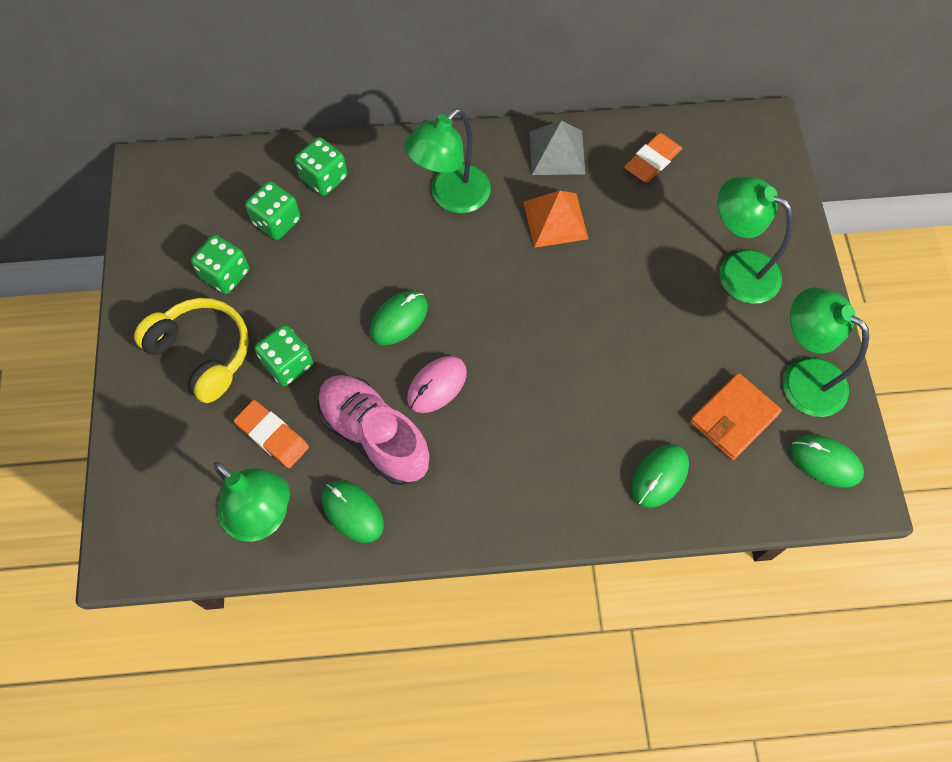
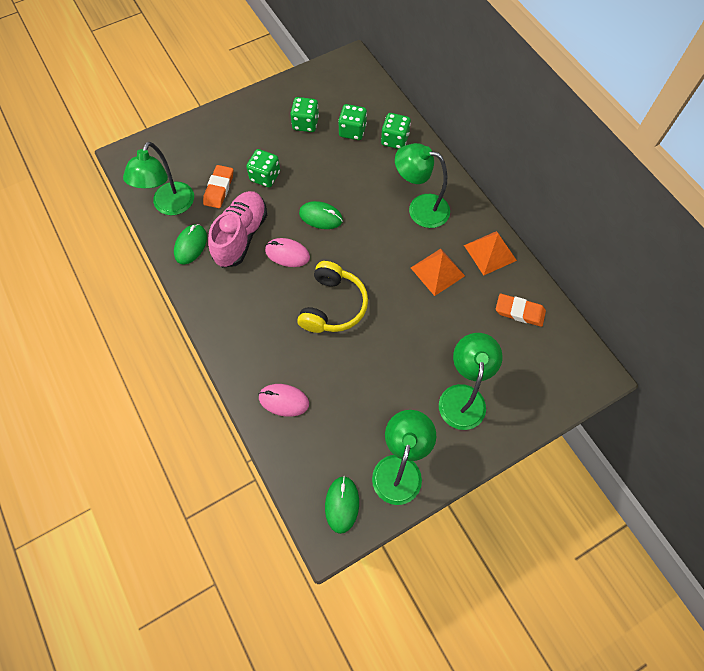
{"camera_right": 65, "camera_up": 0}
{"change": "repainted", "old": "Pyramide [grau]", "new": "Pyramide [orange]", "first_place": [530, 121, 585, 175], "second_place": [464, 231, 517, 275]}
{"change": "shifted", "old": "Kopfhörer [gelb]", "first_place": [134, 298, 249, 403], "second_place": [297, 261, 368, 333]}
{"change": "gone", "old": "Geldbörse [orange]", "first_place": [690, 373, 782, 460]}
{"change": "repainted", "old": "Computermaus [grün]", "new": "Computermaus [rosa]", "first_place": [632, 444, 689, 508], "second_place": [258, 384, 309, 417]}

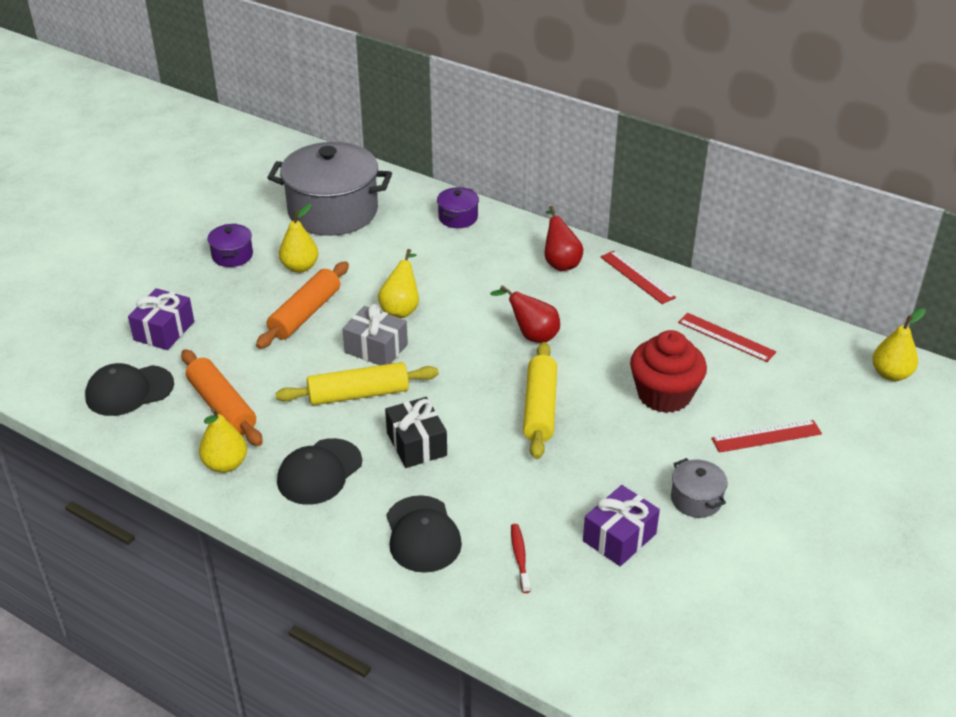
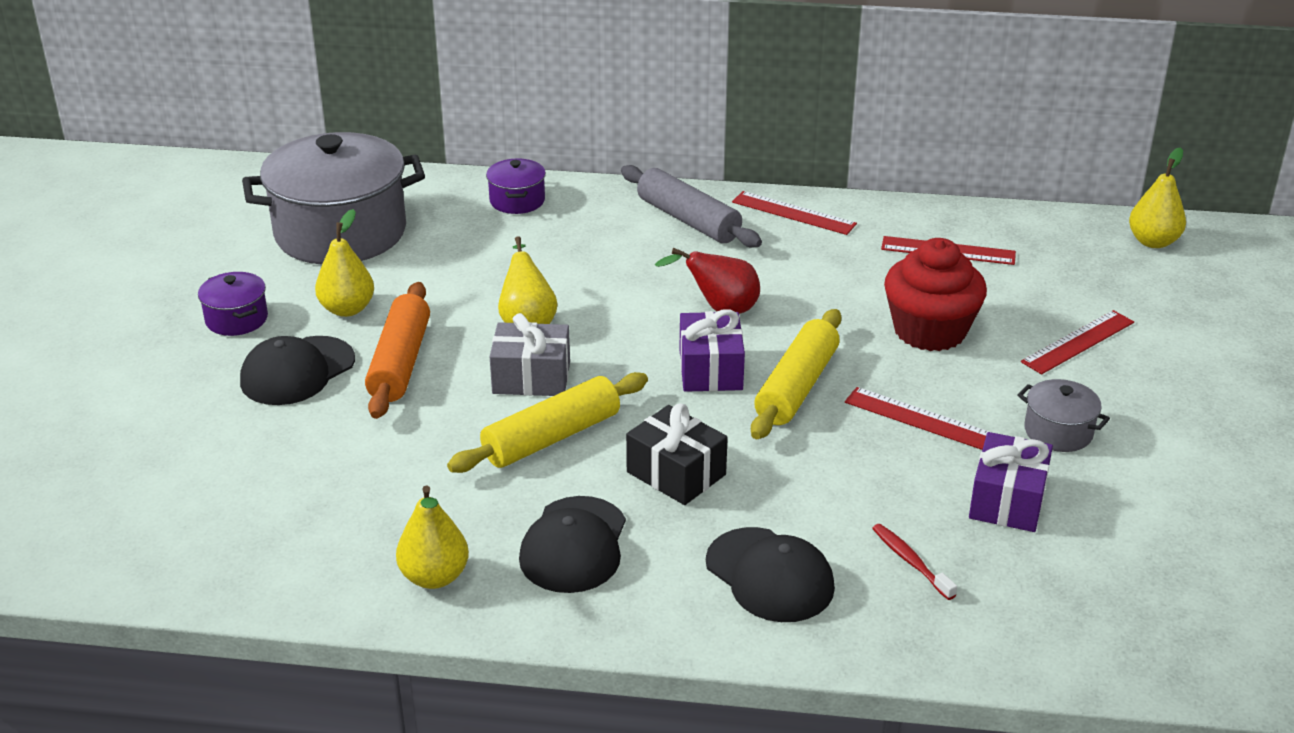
{"camera_right": -25, "camera_up": -5}
{"change": "swapped", "old": "Birne [rot]", "new": "Nudelholz [grau]", "first_place": [544, 206, 583, 271], "second_place": [621, 165, 762, 248]}
{"change": "shifted", "old": "Geschenk [lila]", "first_place": [128, 288, 194, 350], "second_place": [679, 309, 745, 392]}
{"change": "rotated", "old": "Nudelholz [gelb]", "first_place": [523, 342, 557, 459], "second_place": [751, 309, 841, 439], "degrees": 45}
{"change": "gone", "old": "Nudelholz [orange]", "first_place": [181, 349, 263, 446]}
{"change": "shifted", "old": "Kappe [schwarz]", "first_place": [85, 363, 174, 416], "second_place": [240, 336, 355, 405]}
{"change": "new", "new": "Lineal [rot]", "second_place": [845, 387, 992, 450]}

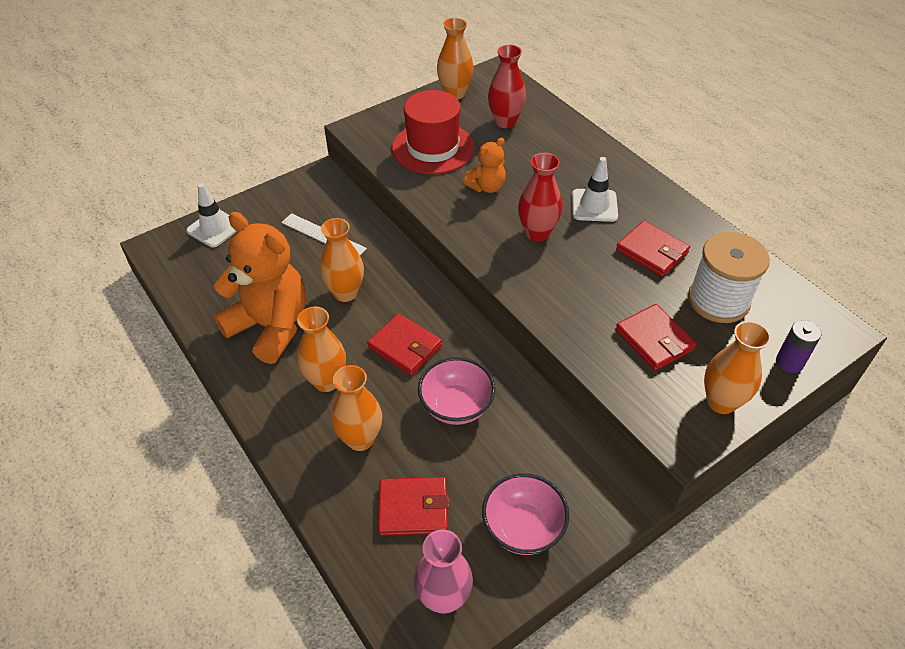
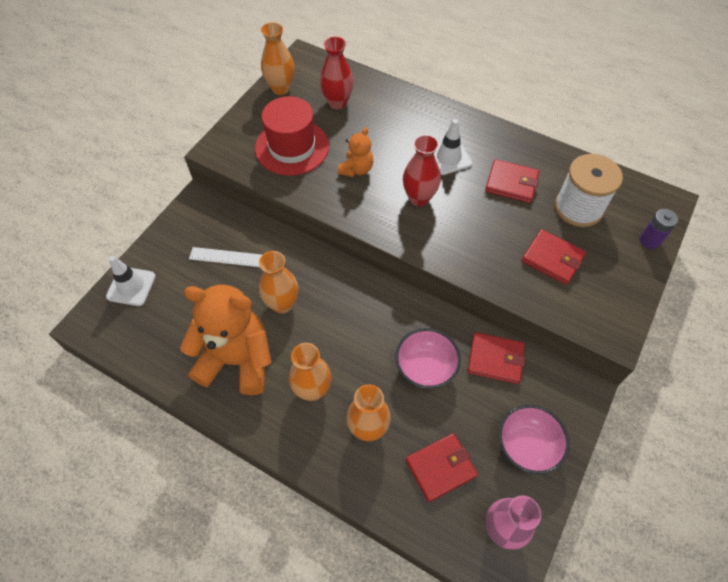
{"camera_right": -25, "camera_up": 10}
{"change": "shifted", "old": "Geldbörse [rot]", "first_place": [367, 313, 442, 375], "second_place": [467, 332, 525, 384]}
{"change": "gone", "old": "Vase [orange]", "first_place": [704, 321, 771, 414]}

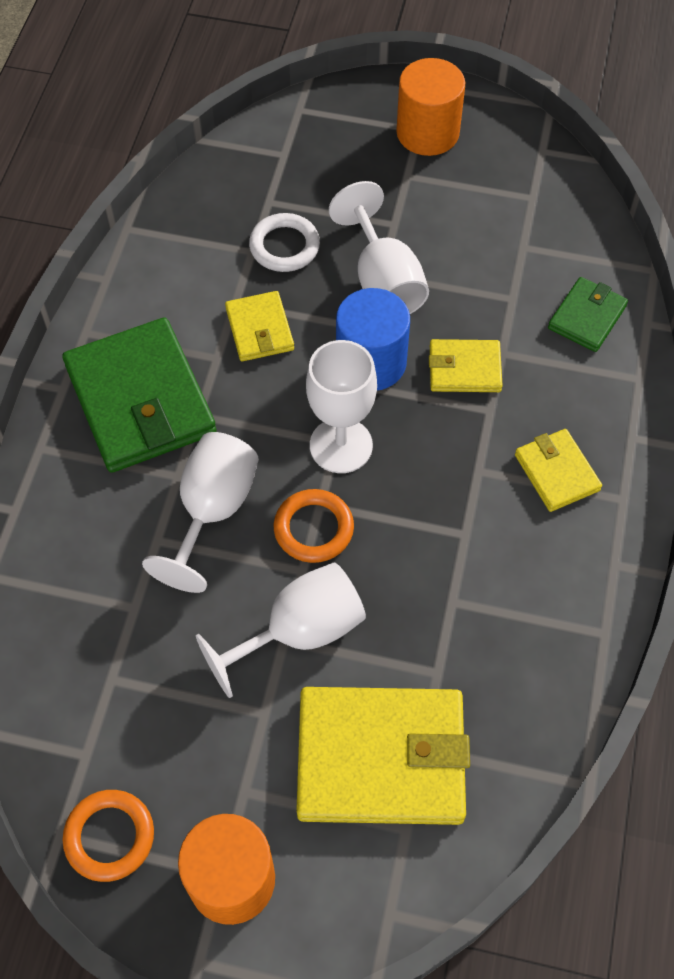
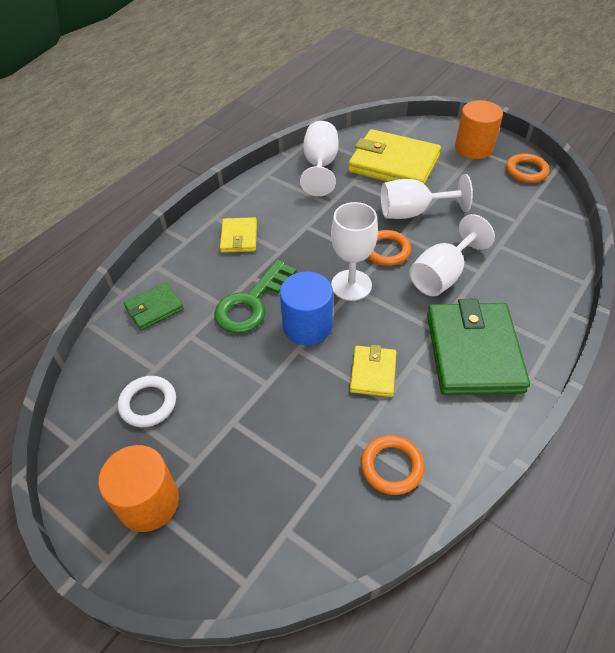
{"camera_right": -155, "camera_up": -10}
{"change": "shifted", "old": "Kelch [weiß]", "first_place": [329, 181, 429, 314], "second_place": [300, 121, 339, 196]}
{"change": "shifted", "old": "Ring [weiß]", "first_place": [249, 213, 320, 272], "second_place": [118, 376, 176, 427]}
{"change": "swapped", "old": "Geldbörse [gelb]", "new": "Schlüssel [grün]", "first_place": [429, 339, 503, 392], "second_place": [214, 260, 297, 333]}
{"change": "new", "new": "Ring [orange]", "second_place": [361, 435, 424, 495]}

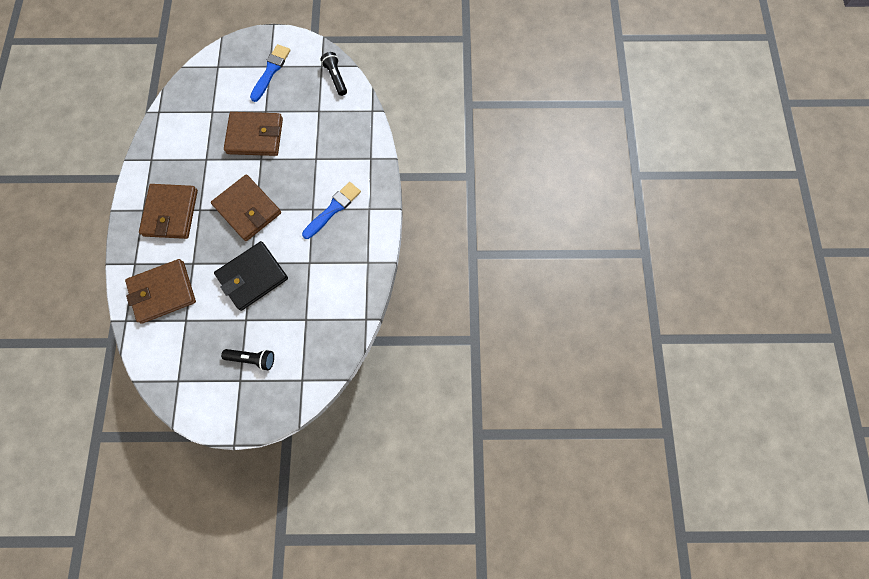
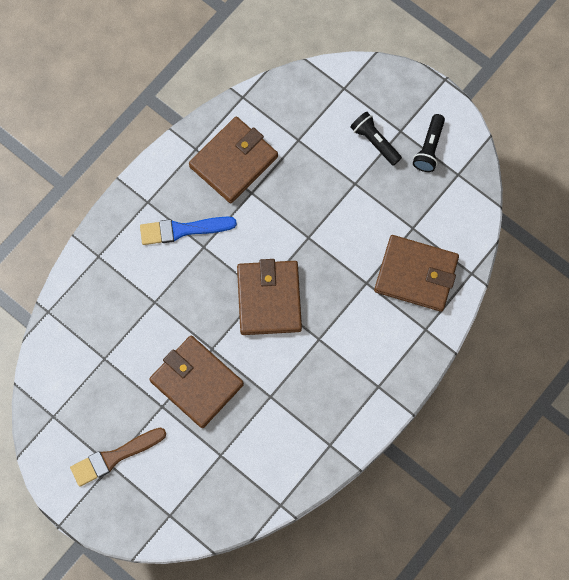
{"camera_right": -140, "camera_up": 0}
{"change": "repainted", "old": "Pinsel [blau]", "new": "Pinsel [braun]", "first_place": [250, 44, 290, 102], "second_place": [70, 427, 166, 487]}
{"change": "shifted", "old": "Taschenlampe [schwarz]", "first_place": [321, 52, 347, 96], "second_place": [413, 114, 445, 172]}
{"change": "shifted", "old": "Geldbörse [braun]", "first_place": [139, 184, 198, 239], "second_place": [189, 117, 278, 203]}
{"change": "gone", "old": "Geldbörse [schwarz]", "first_place": [214, 241, 288, 311]}

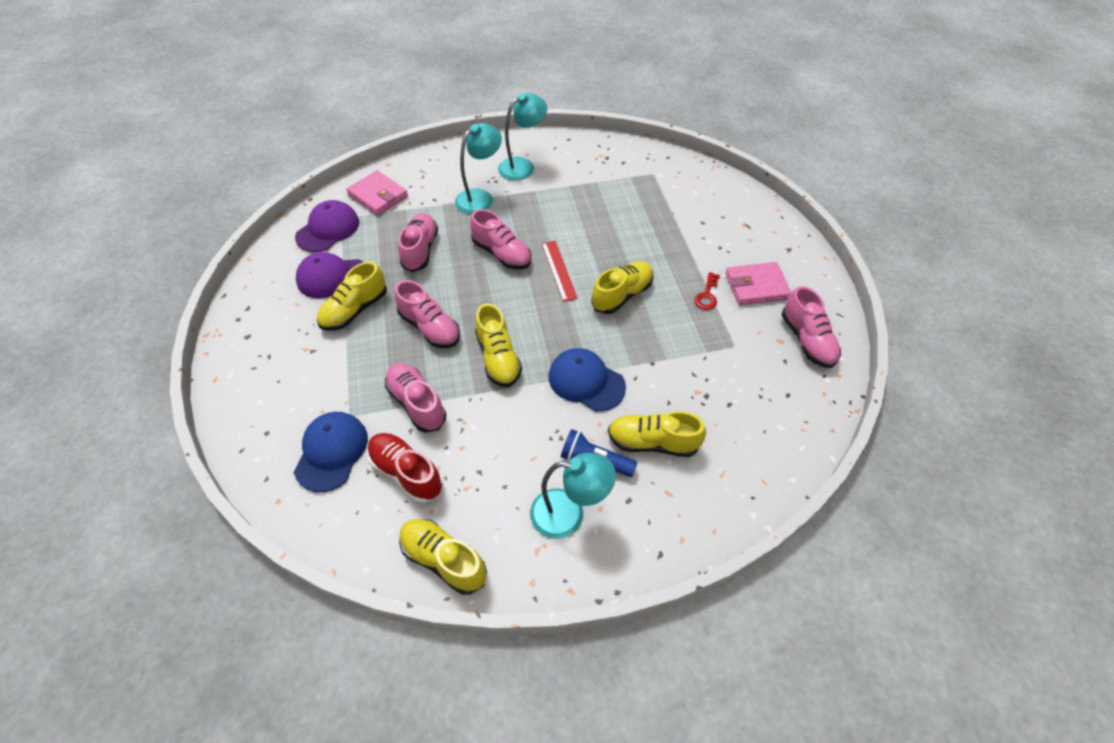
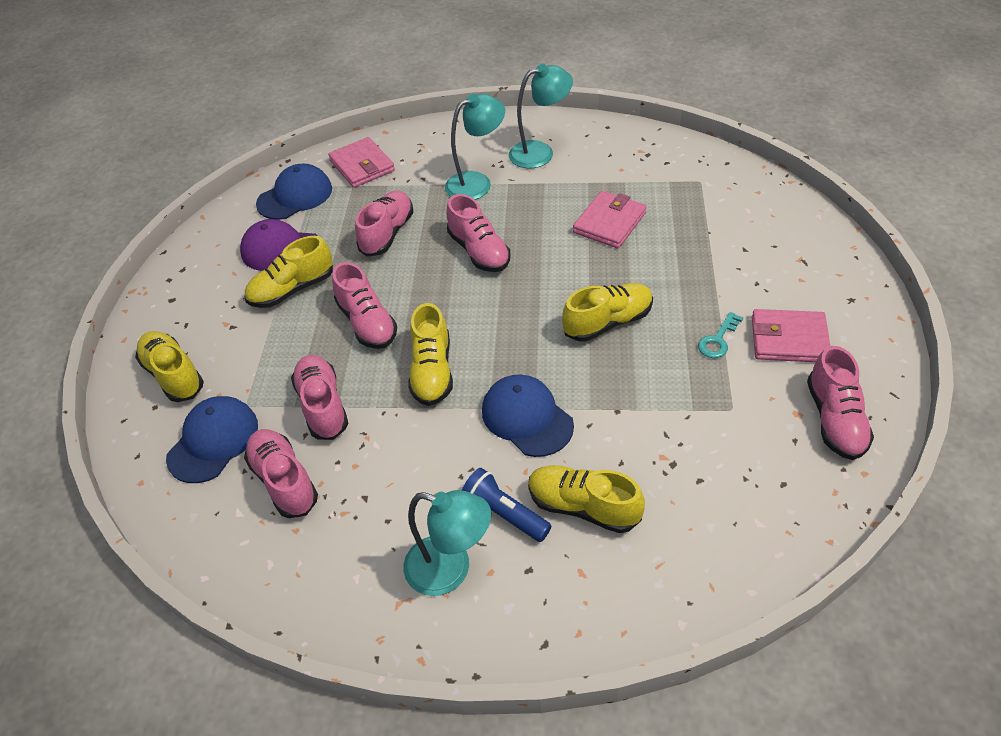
{"camera_right": 20, "camera_up": -5}
{"change": "repainted", "old": "Kappe [lila]", "new": "Kappe [blau]", "first_place": [295, 200, 359, 252], "second_place": [256, 164, 332, 220]}
{"change": "gone", "old": "Lineal [rot]", "first_place": [541, 241, 578, 302]}
{"change": "repainted", "old": "Schlüssel [rot]", "new": "Schlüssel [türkis]", "first_place": [694, 272, 720, 310], "second_place": [698, 312, 743, 358]}
{"change": "repainted", "old": "Schuh [rot]", "new": "Schuh [rosa]", "first_place": [367, 433, 443, 503], "second_place": [244, 429, 318, 518]}
{"change": "shifted", "old": "Schuh [gelb]", "first_place": [399, 519, 487, 595], "second_place": [135, 331, 204, 402]}
{"change": "new", "new": "Geldbörse [rosa]", "second_place": [573, 191, 646, 248]}

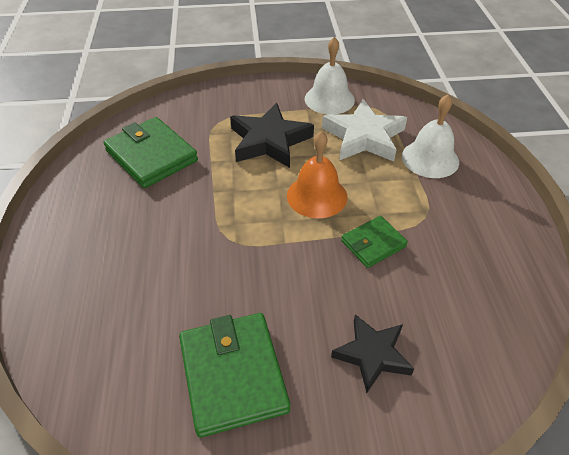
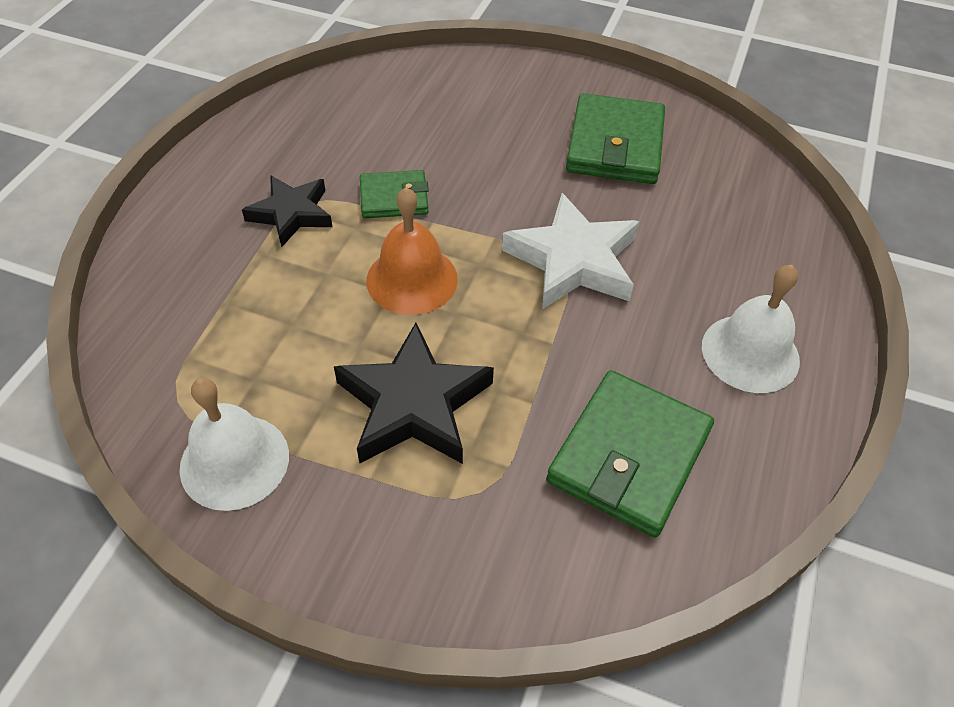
{"camera_right": -155, "camera_up": 5}
{"change": "shifted", "old": "Glocke [weiß]", "first_place": [402, 94, 459, 178], "second_place": [702, 265, 800, 393]}
{"change": "shifted", "old": "Stern [weiß]", "first_place": [322, 99, 407, 161], "second_place": [502, 193, 640, 309]}
{"change": "rotated", "old": "Geldbörse [grün]", "first_place": [103, 117, 198, 188], "second_place": [546, 370, 714, 538], "degrees": 45}
{"change": "shifted", "old": "Stern [schwarz]", "first_place": [331, 314, 414, 393], "second_place": [242, 176, 332, 247]}

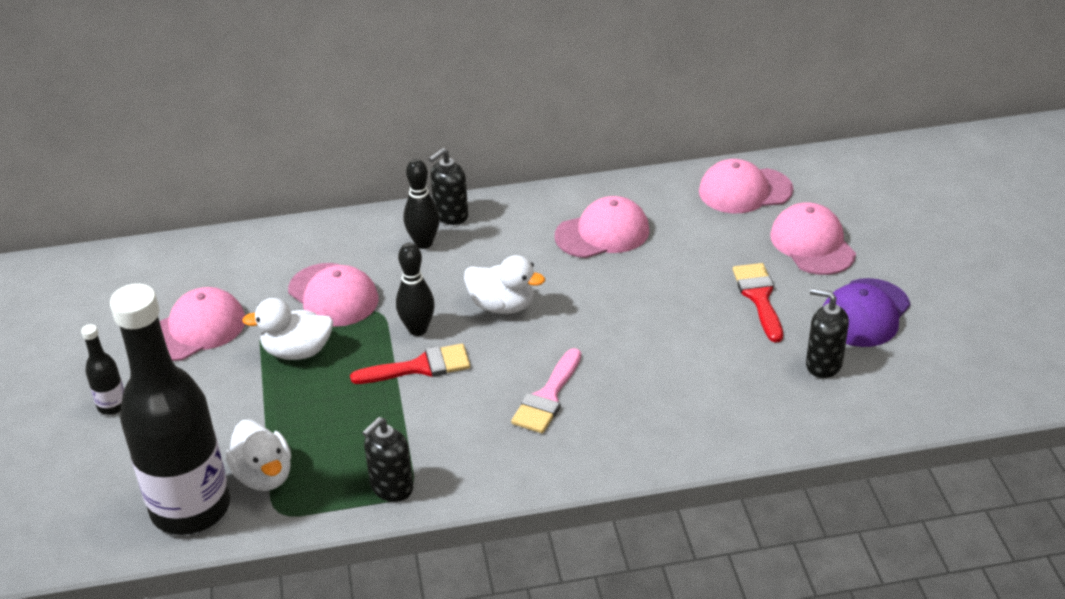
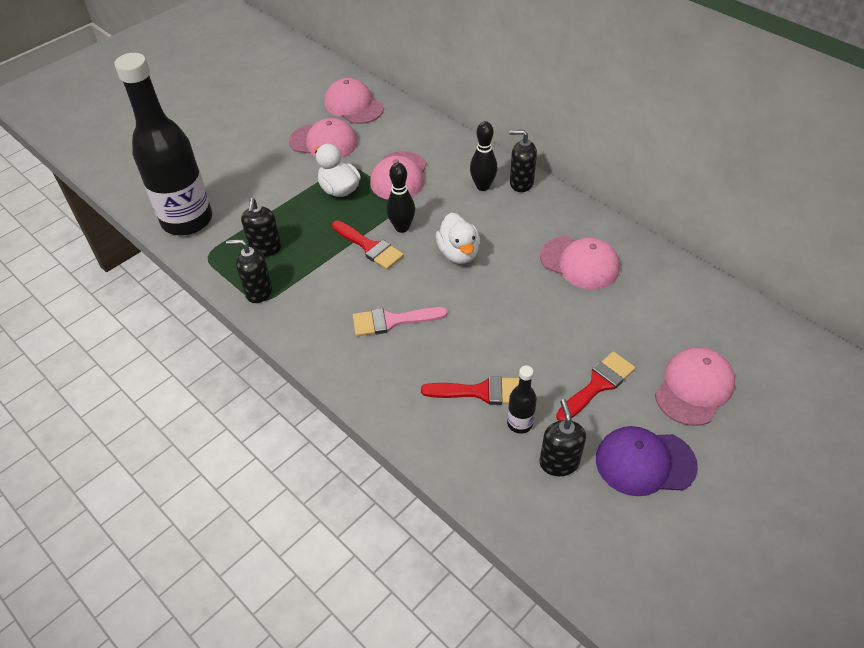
{"camera_right": 55, "camera_up": 10}
{"change": "shifted", "old": "Kappe [rosa]", "first_place": [699, 159, 793, 214], "second_place": [324, 78, 384, 124]}
{"change": "shifted", "old": "Flasche [schwarz]", "first_place": [81, 324, 124, 415], "second_place": [507, 366, 537, 434]}
{"change": "gone", "old": "Ente [weiß]", "first_place": [225, 420, 291, 491]}
{"change": "new", "new": "Seifenspender [schwarz]", "second_place": [241, 198, 281, 257]}
{"change": "new", "new": "Pinsel [rot]", "second_place": [421, 376, 520, 405]}

